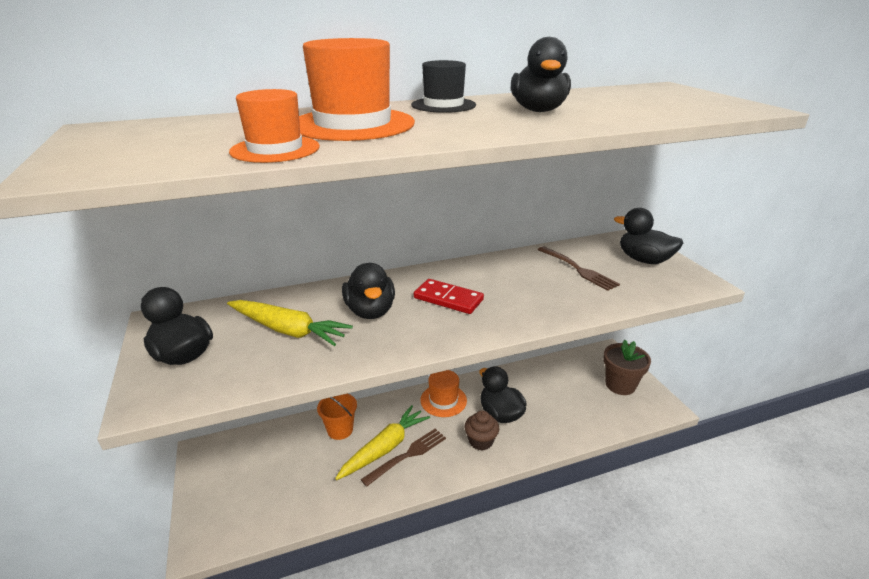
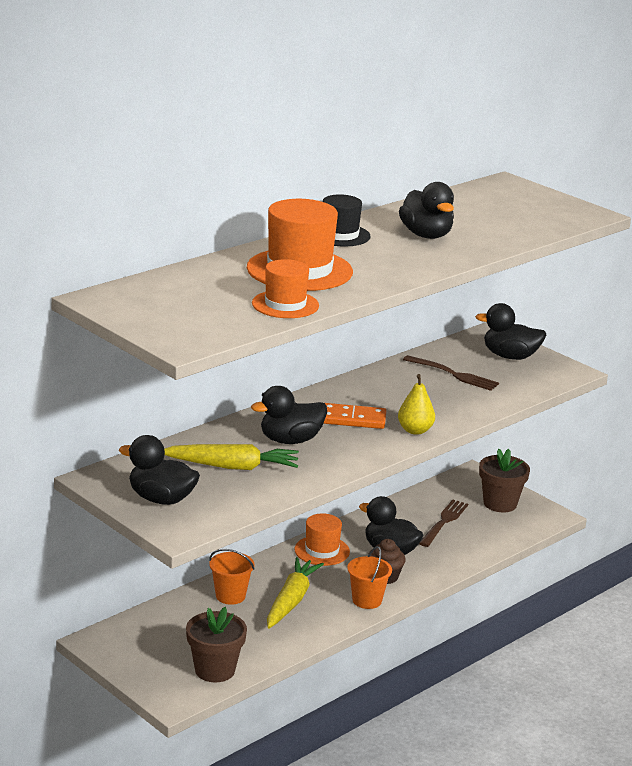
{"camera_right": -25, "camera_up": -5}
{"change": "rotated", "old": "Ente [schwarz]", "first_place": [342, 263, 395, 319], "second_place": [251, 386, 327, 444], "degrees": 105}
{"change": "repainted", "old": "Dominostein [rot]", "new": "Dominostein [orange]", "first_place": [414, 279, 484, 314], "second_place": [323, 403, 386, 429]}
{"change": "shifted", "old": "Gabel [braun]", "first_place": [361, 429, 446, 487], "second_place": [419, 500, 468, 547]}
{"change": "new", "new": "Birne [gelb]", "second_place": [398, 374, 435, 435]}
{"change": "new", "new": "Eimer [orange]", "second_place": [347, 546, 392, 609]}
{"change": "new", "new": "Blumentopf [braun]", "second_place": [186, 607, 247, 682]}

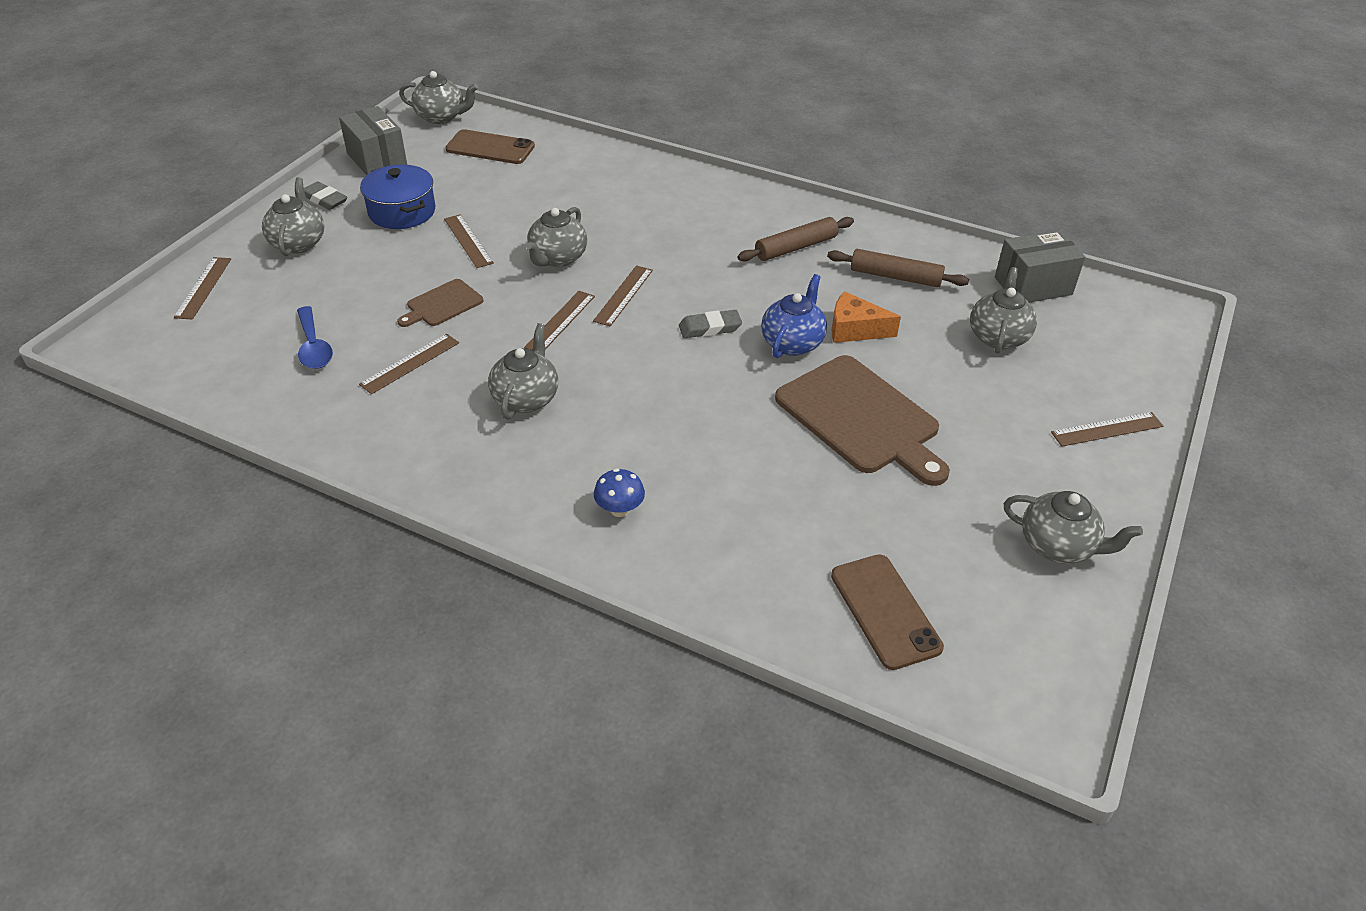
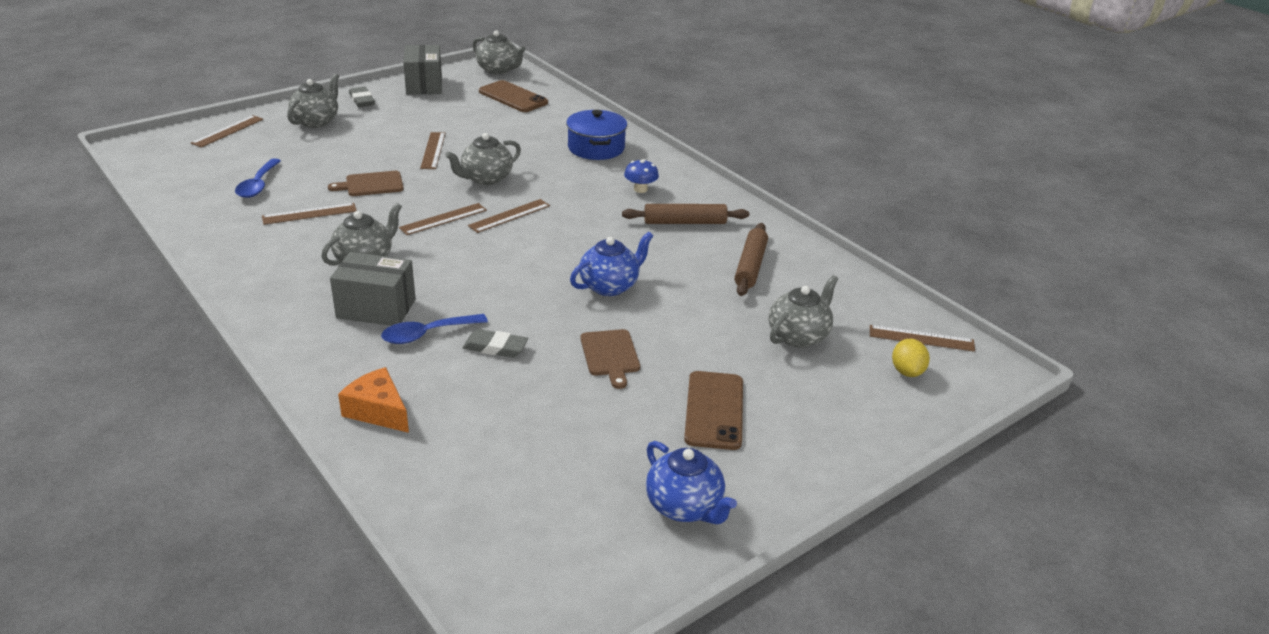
{"camera_right": 25, "camera_up": -10}
{"change": "shifted", "old": "Kochtopf [blau]", "first_place": [360, 164, 435, 229], "second_place": [566, 110, 627, 160]}
{"change": "shifted", "old": "Schachtel [grau]", "first_place": [995, 230, 1085, 303], "second_place": [330, 252, 416, 326]}
{"change": "rotated", "old": "Nudelholz [braun]", "first_place": [827, 249, 969, 287], "second_place": [734, 223, 768, 296], "degrees": 60}
{"change": "shifted", "old": "Käse [orange]", "first_place": [832, 291, 901, 343], "second_place": [338, 367, 409, 433]}
{"change": "shifted", "old": "Radiergummi [grau]", "first_place": [679, 310, 742, 338], "second_place": [463, 329, 528, 358]}
{"change": "scaled", "old": "Schneidebrett [braun]", "first_place": [775, 355, 950, 486], "second_place": [580, 329, 640, 389], "factor": 0.5}
{"change": "shifted", "old": "Lineal [braun]", "first_place": [1051, 412, 1163, 447], "second_place": [870, 325, 975, 352]}
{"change": "shifted", "old": "Pilz [blau]", "first_place": [594, 468, 645, 517], "second_place": [624, 159, 659, 193]}
{"change": "repainted", "old": "Teekanne [grau]", "new": "Teekanne [blau]", "first_place": [1004, 491, 1143, 564], "second_place": [646, 441, 737, 524]}
{"change": "shifted", "old": "Handy [braun]", "first_place": [831, 554, 944, 670], "second_place": [684, 371, 743, 450]}
{"change": "new", "new": "Löffel [blau]", "second_place": [381, 314, 488, 344]}
{"change": "new", "new": "Zitrone [gelb]", "second_place": [892, 339, 930, 377]}

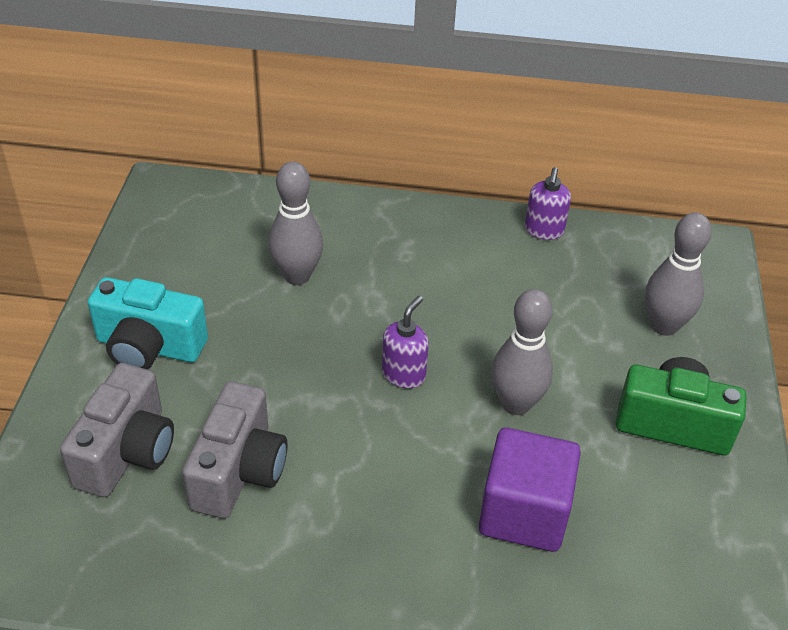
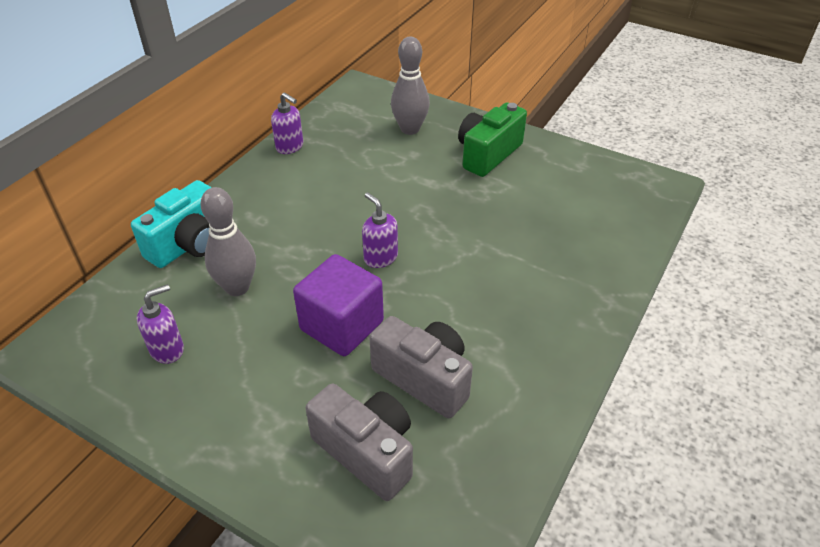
{"camera_right": -65, "camera_up": 0}
{"change": "shifted", "old": "Kamera [türkis]", "first_place": [88, 277, 208, 370], "second_place": [131, 180, 212, 268]}
{"change": "gone", "old": "Bowlingkegel [grau]", "first_place": [491, 289, 553, 415]}
{"change": "shifted", "old": "Kubus [lila]", "first_place": [479, 428, 581, 552], "second_place": [293, 254, 384, 356]}
{"change": "new", "new": "Seifenspender [lila]", "second_place": [137, 284, 184, 364]}

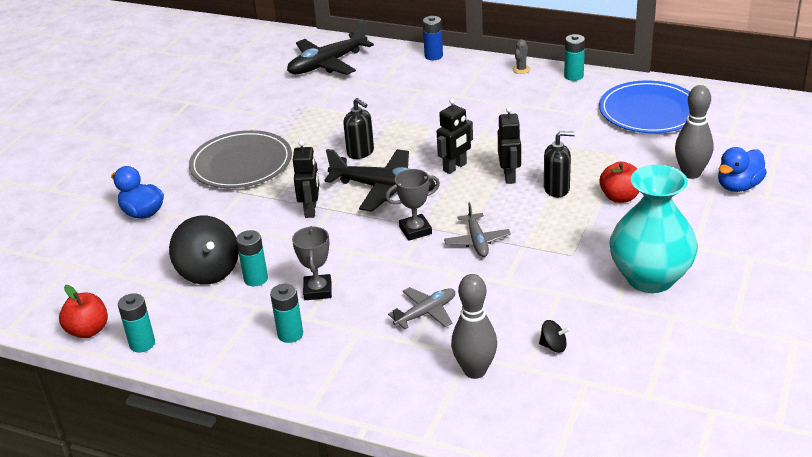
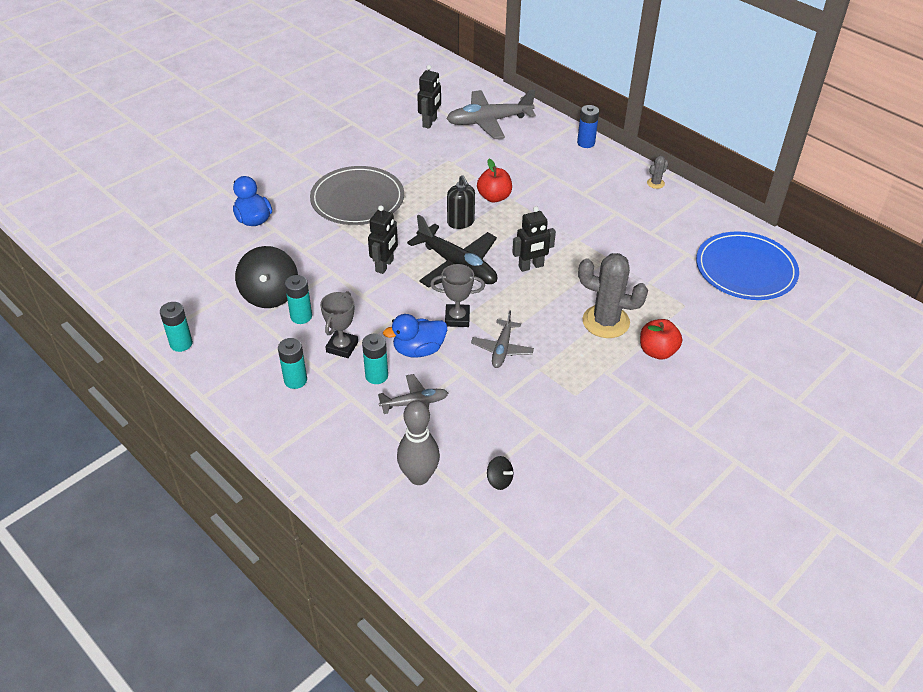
{"camera_right": 20, "camera_up": 10}
{"change": "repainted", "old": "Flugzeug [schwarz]", "new": "Flugzeug [grau]", "first_place": [287, 20, 374, 75], "second_place": [446, 89, 536, 139]}
{"change": "shifted", "old": "Batterie [türkis]", "first_place": [564, 34, 585, 81], "second_place": [362, 333, 388, 384]}
{"change": "gone", "old": "Bowlingkegel [grau]", "first_place": [675, 85, 714, 179]}
{"change": "shifted", "old": "Roboter [schwarz]", "first_place": [498, 107, 521, 184], "second_place": [417, 65, 441, 129]}
{"change": "swapped", "old": "Seifenspender [schwarz]", "new": "Kaktus [grau]", "first_place": [544, 131, 575, 197], "second_place": [578, 253, 648, 338]}
{"change": "shifted", "old": "Ente [blau]", "first_place": [718, 147, 767, 192], "second_place": [383, 314, 447, 358]}
{"change": "gone", "old": "Vase [türkis]", "first_place": [610, 165, 698, 293]}
{"change": "shifted", "old": "Apfel [rot]", "first_place": [59, 285, 108, 338], "second_place": [477, 159, 512, 203]}

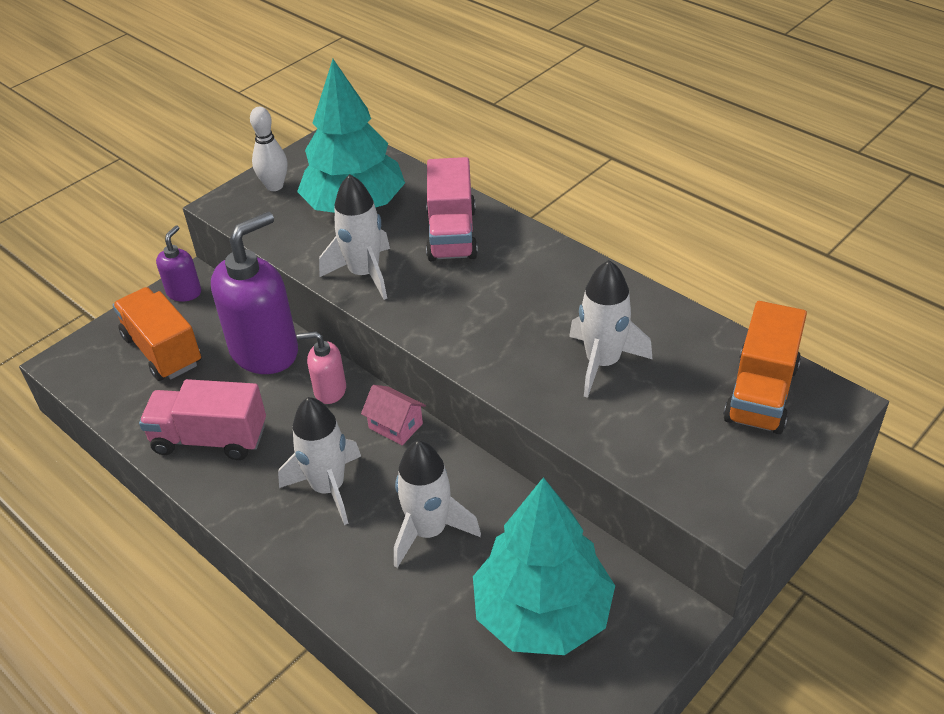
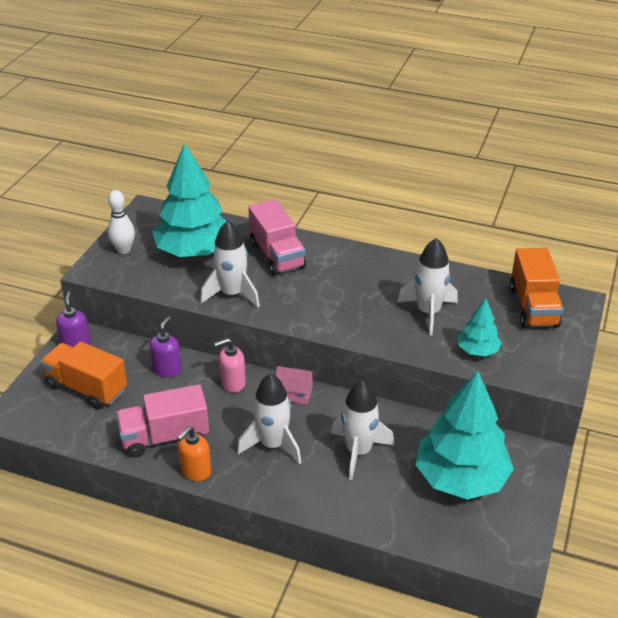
{"camera_right": -25, "camera_up": -5}
{"change": "scaled", "old": "Seifenspender [lila]", "first_place": [211, 212, 298, 374], "second_place": [149, 316, 182, 377], "factor": 0.5}
{"change": "new", "new": "Baum [türkis]", "second_place": [458, 299, 502, 356]}
{"change": "new", "new": "Seifenspender [orange]", "second_place": [177, 426, 211, 481]}

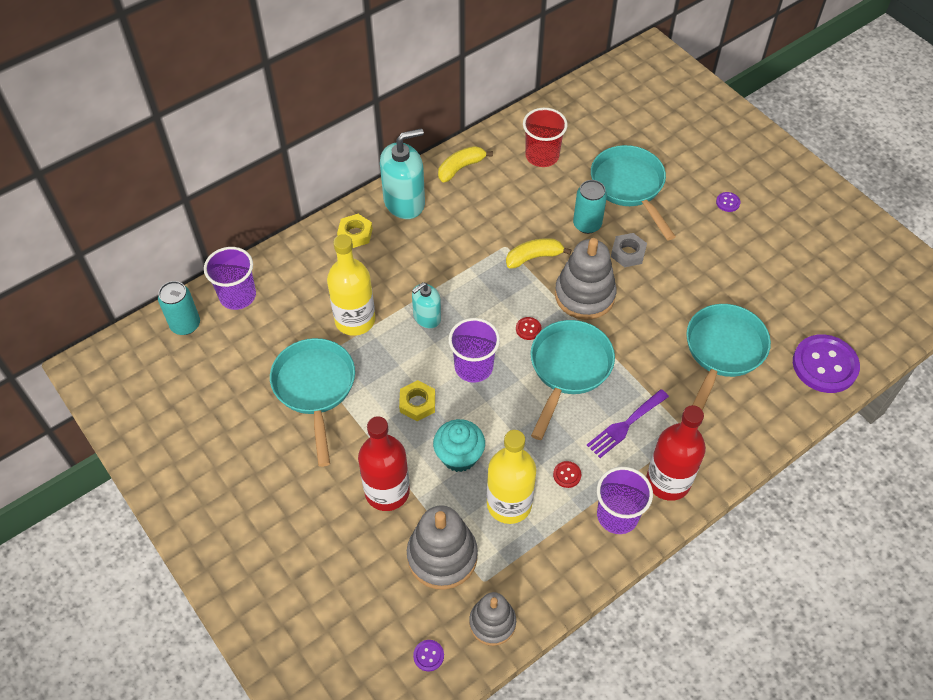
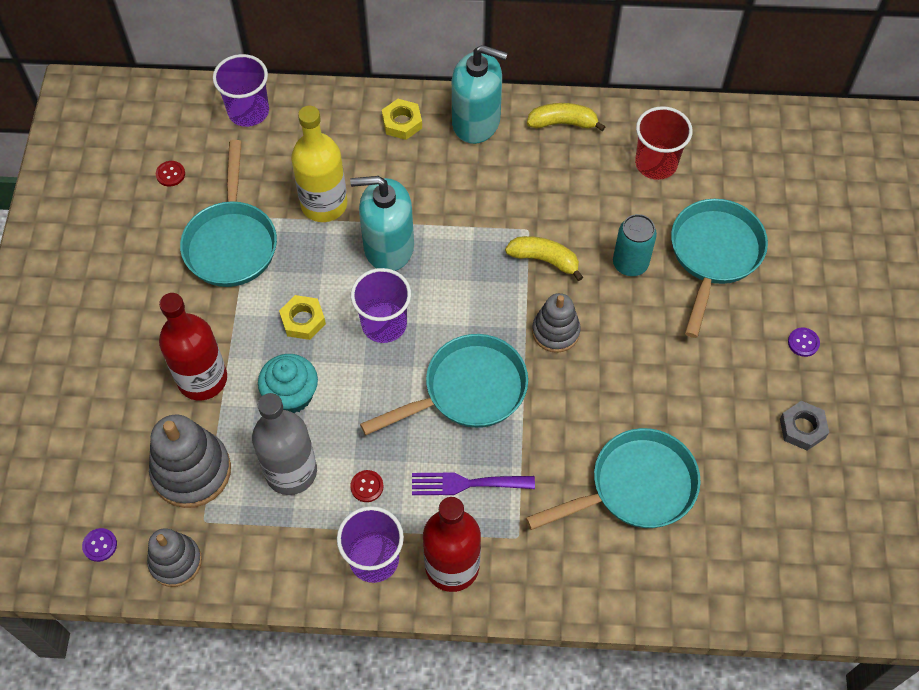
{"camera_right": 40, "camera_up": 5}
{"change": "shifted", "old": "Sechskantmutter [grau]", "first_place": [611, 233, 647, 267], "second_place": [780, 401, 829, 451]}
{"change": "scaled", "old": "Stapelspielzeug [grau]", "first_place": [555, 238, 616, 320], "second_place": [532, 293, 581, 353], "factor": 0.64}
{"change": "gone", "old": "Dose [türkis]", "first_place": [158, 281, 200, 335]}
{"change": "scaled", "old": "Seifenspender [türkis]", "first_place": [412, 282, 441, 328], "second_place": [350, 176, 414, 271], "factor": 1.7}
{"change": "shifted", "old": "Knopf [rot]", "first_place": [516, 317, 541, 340], "second_place": [156, 161, 185, 187]}
{"change": "gone", "old": "Knopf [lila]", "first_place": [793, 334, 860, 393]}
{"change": "rotated", "old": "Pfanne [türkis]", "first_place": [270, 338, 355, 467], "second_place": [180, 140, 277, 287], "degrees": 150}
{"change": "repainted", "old": "Flasche [gelb]", "new": "Flasche [grau]", "first_place": [487, 430, 536, 524], "second_place": [252, 393, 317, 495]}

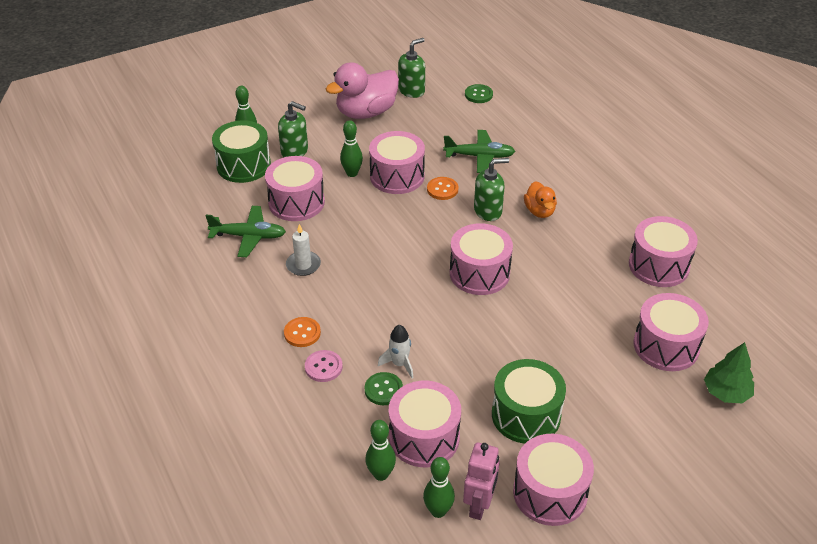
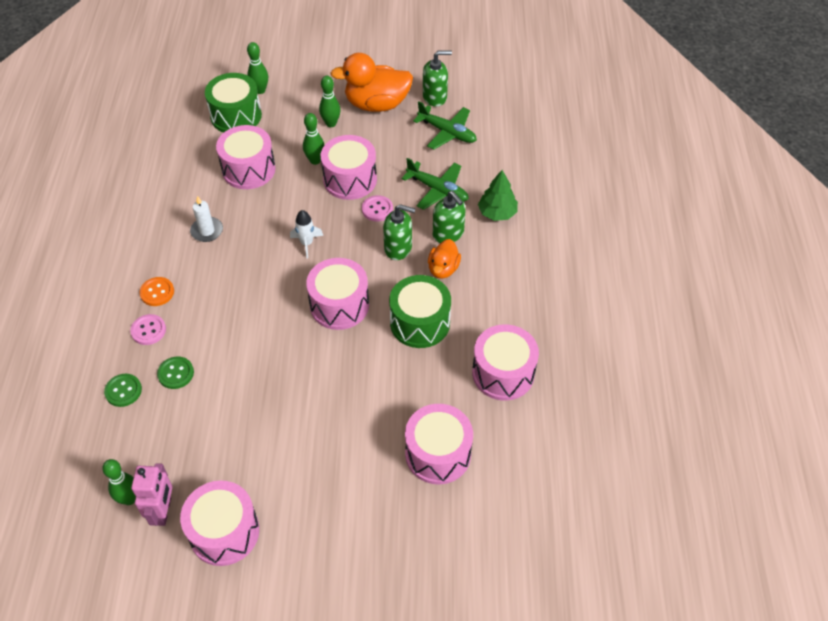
{"camera_right": 30, "camera_up": 10}
{"change": "repainted", "old": "Ente [rosa]", "new": "Ente [orange]", "first_place": [326, 62, 399, 119], "second_place": [330, 53, 413, 112]}
{"change": "shifted", "old": "Knopf [grün]", "first_place": [465, 84, 493, 103], "second_place": [104, 374, 142, 407]}
{"change": "shifted", "old": "Seifenspender [grün]", "first_place": [278, 101, 308, 157], "second_place": [433, 191, 466, 243]}
{"change": "repainted", "old": "Knopf [orange]", "new": "Knopf [rosa]", "first_place": [427, 177, 458, 200], "second_place": [362, 195, 393, 222]}
{"change": "shifted", "old": "Flugzeug [grün]", "first_place": [206, 206, 286, 257], "second_place": [413, 101, 477, 150]}
{"change": "shifted", "old": "Rakete [weiß]", "first_place": [378, 325, 413, 379], "second_place": [290, 210, 323, 258]}
{"change": "shifted", "old": "Baum [grün]", "first_place": [704, 342, 754, 403], "second_place": [478, 170, 518, 221]}
{"change": "shifted", "old": "Trommel [grün]", "first_place": [492, 359, 566, 444], "second_place": [389, 275, 451, 348]}
{"change": "gone", "old": "Trommel [rosa]", "first_place": [389, 381, 461, 467]}
{"change": "shifted", "old": "Bowlingkegel [grün]", "first_place": [365, 420, 396, 481], "second_place": [319, 76, 341, 127]}
{"change": "rotated", "old": "Roboter [rosa]", "first_place": [463, 442, 500, 520], "second_place": [131, 463, 172, 526], "degrees": -45}

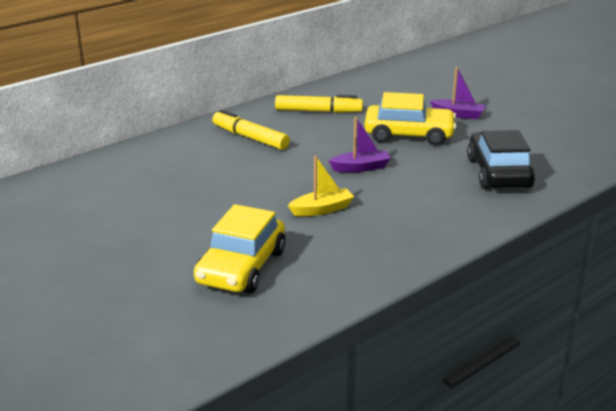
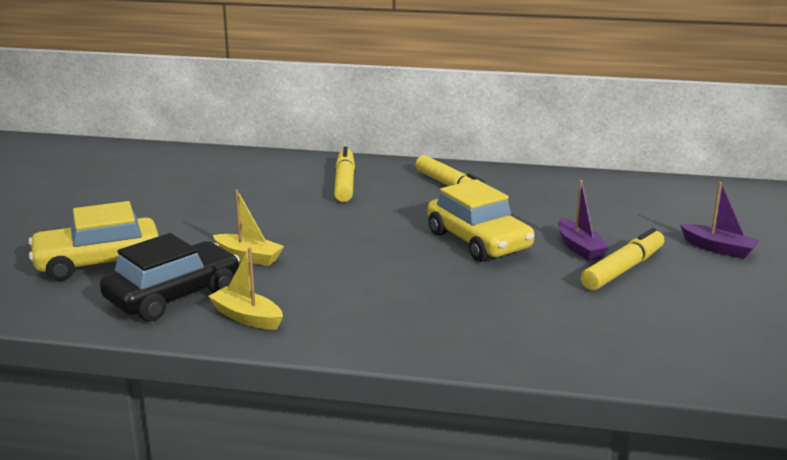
{"camera_right": 50, "camera_up": -5}
{"change": "shifted", "old": "Boot [lila]", "first_place": [328, 117, 391, 172], "second_place": [680, 182, 760, 259]}
{"change": "shifted", "old": "Auto [schwarz]", "first_place": [467, 130, 535, 189], "second_place": [100, 233, 240, 322]}
{"change": "new", "new": "Filzstift [gelb]", "second_place": [581, 228, 664, 291]}
{"change": "new", "new": "Boot [gelb]", "second_place": [208, 247, 283, 330]}

